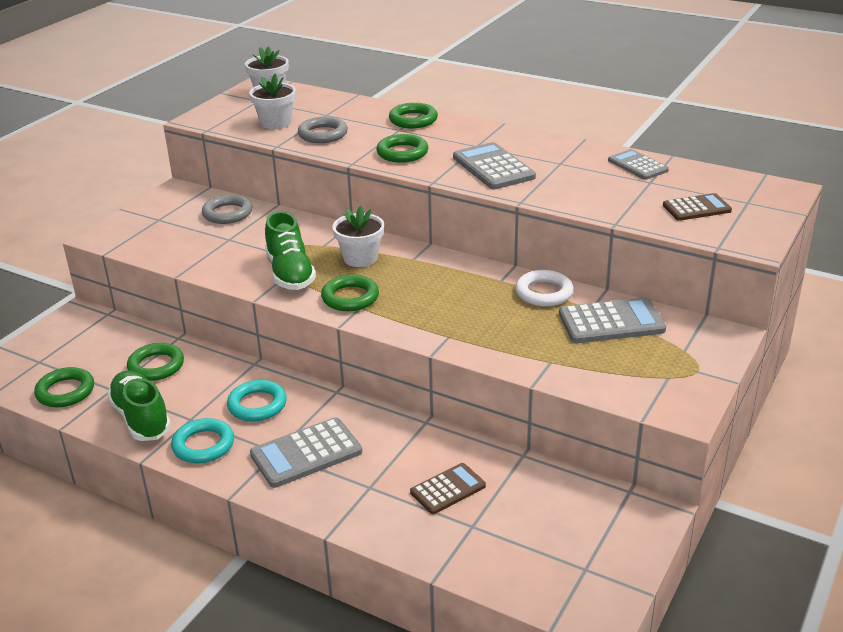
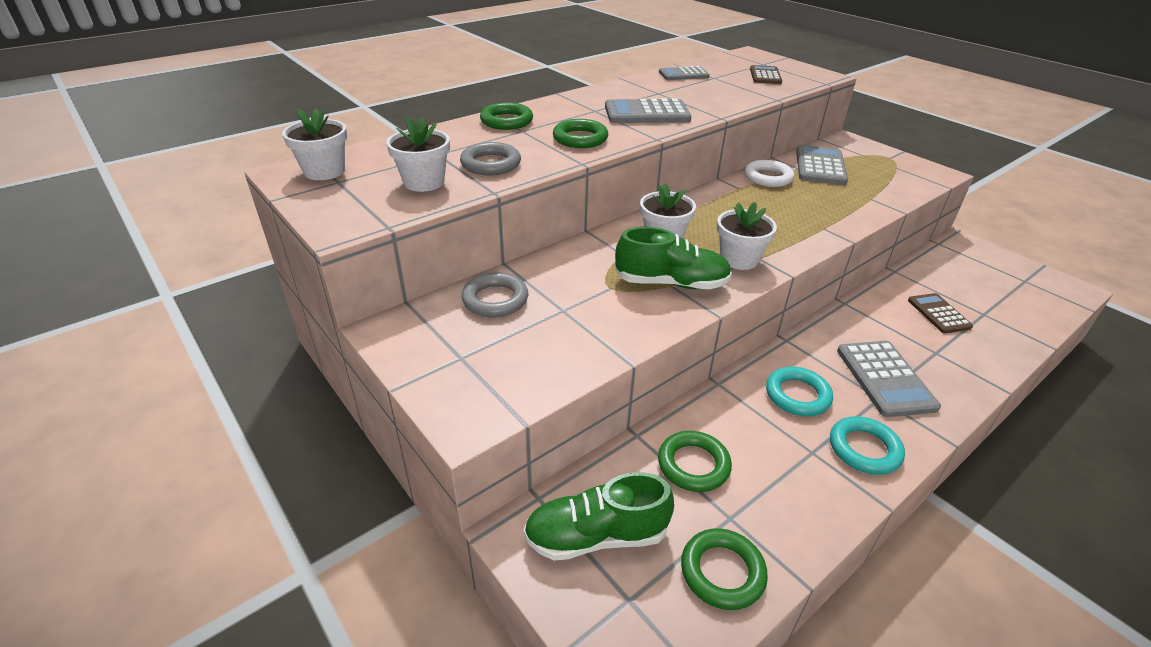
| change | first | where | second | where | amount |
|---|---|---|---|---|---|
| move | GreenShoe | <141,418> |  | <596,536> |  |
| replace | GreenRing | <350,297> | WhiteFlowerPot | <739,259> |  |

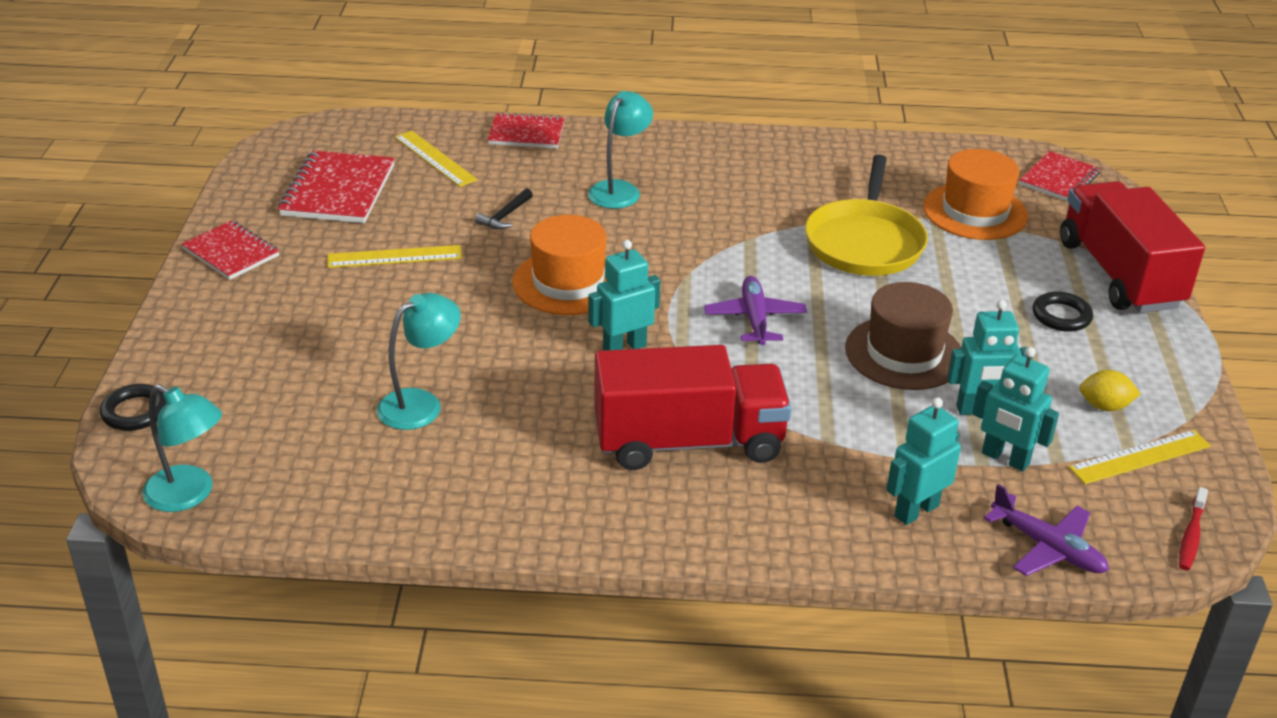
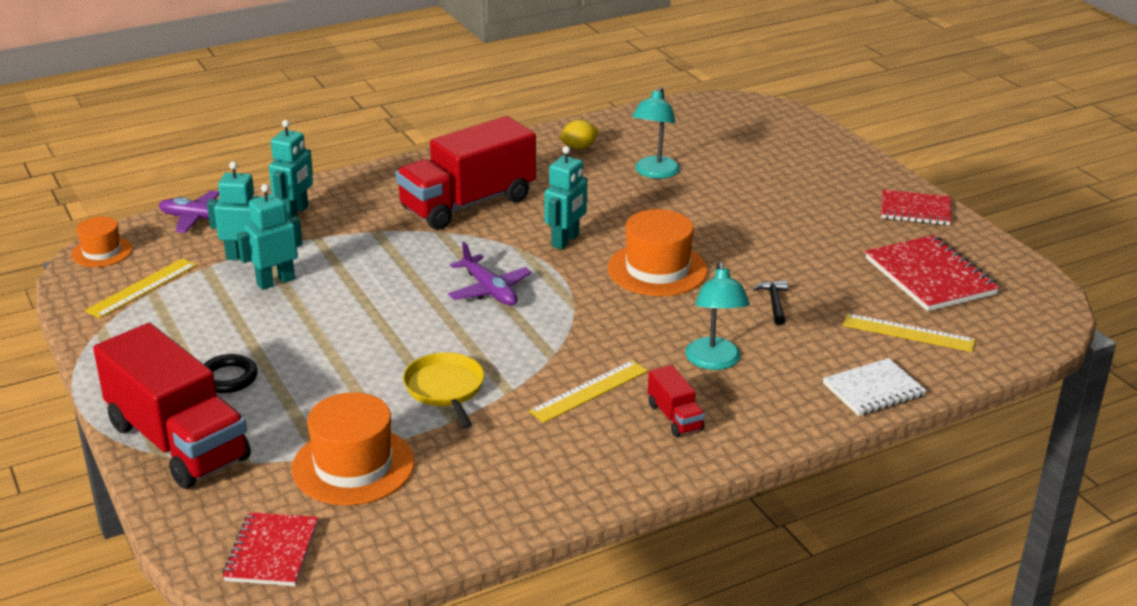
| change | first | where | second | where | amount |
|---|---|---|---|---|---|
| delete | BlackRing | <135,412> |  |  |  |
| delete | TurquoiseLamp | <189,495> |  |  |  |
| move | YellowRuler | <394,257> |  | <589,391> |  |
| recolor | RedNotebook | <526,133> | WhiteNotebook | <873,390> |  |
| resize | YellowPan | <865,242> |  | <445,389> | x0.63 |
| delete | BrownHat | <904,353> |  |  |  |
| move | YellowLemon | <1104,406> |  | <579,147> |  |
| replace | RedToothbrush | <1191,536> | OrangeHat | <102,252> |  |
| insert |  |  | RedTruck | <675,417> |  |

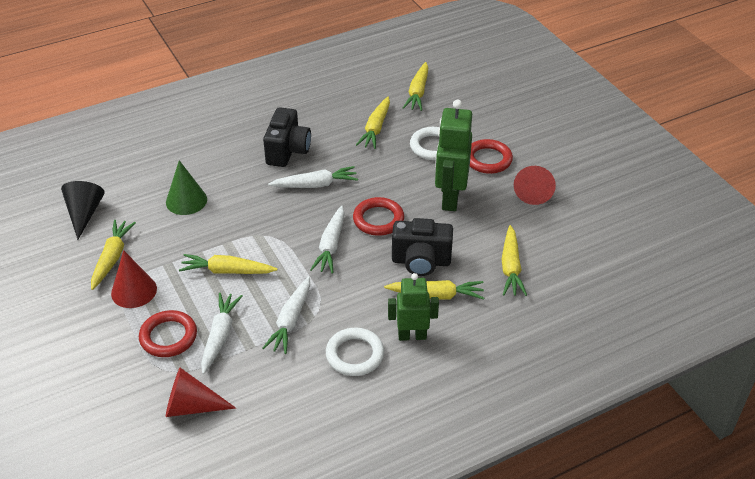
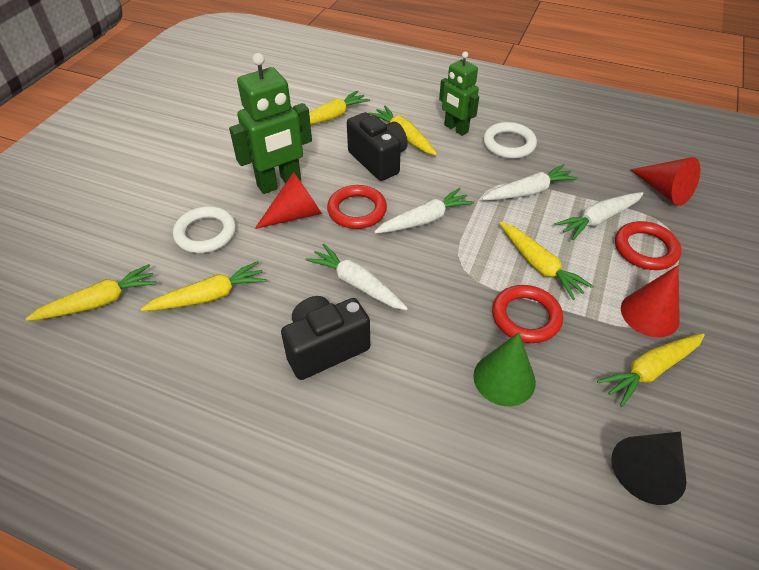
| change | first | where | second | where | amount |
|---|---|---|---|---|---|
| move | RedRing | <488,159> |  | <526,317> |  |
| move | RedCone | <533,191> |  | <295,214> |  |

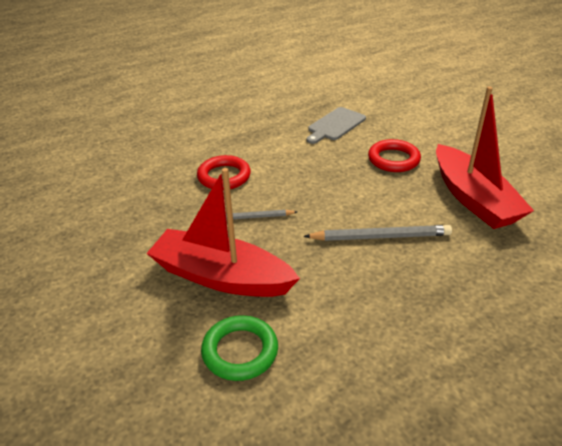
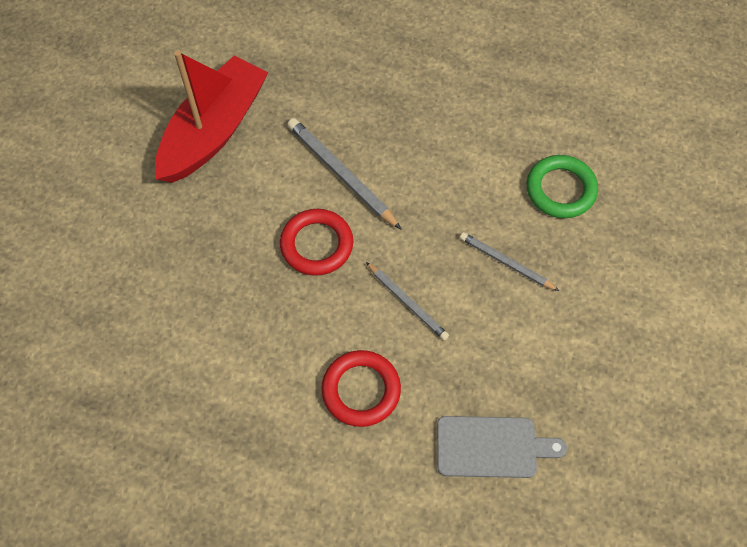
| change | first | where | second | where | amount |
|---|---|---|---|---|---|
| replace | RedBoat | <221,277> | GreyPencil | <506,263> |  |
| move | GreyCuttingBoard | <335,125> |  | <491,447> |  |
| move | RedRing | <393,159> |  | <316,245> |  |

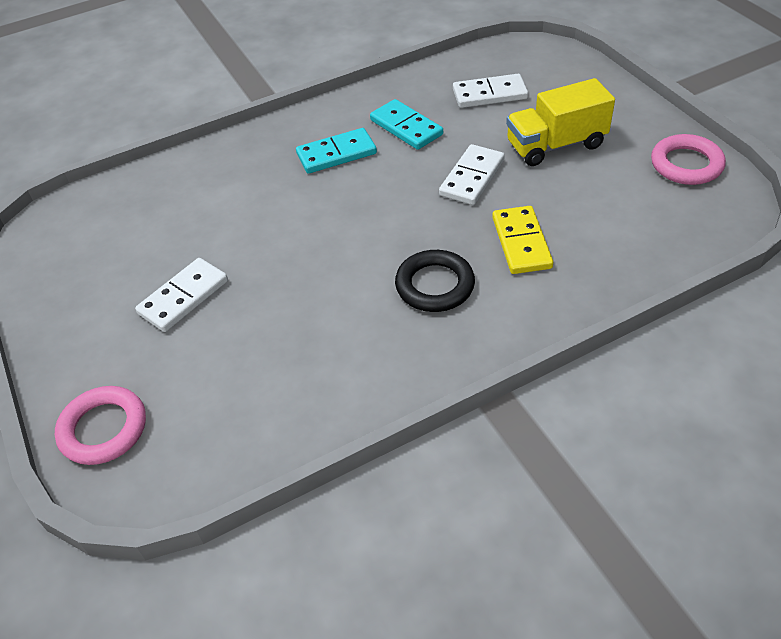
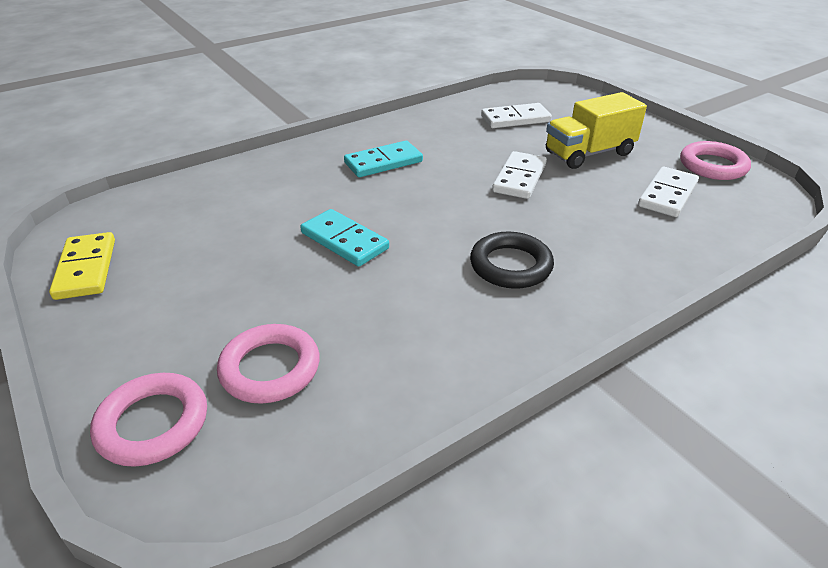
| change | first | where | second | where | amount |
|---|---|---|---|---|---|
| move | WhiteDomino | <184,297> |  | <668,195> |  |
| move | TurquoiseDomino | <406,127> |  | <344,241> |  |
| move | YellowDomino | <521,242> |  | <86,269> |  |
| insert |  |  | PinkRing | <270,368> |  |

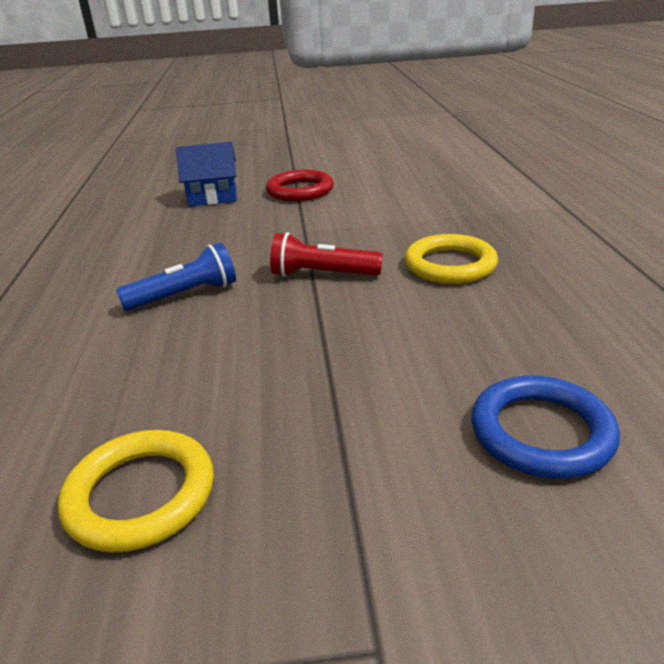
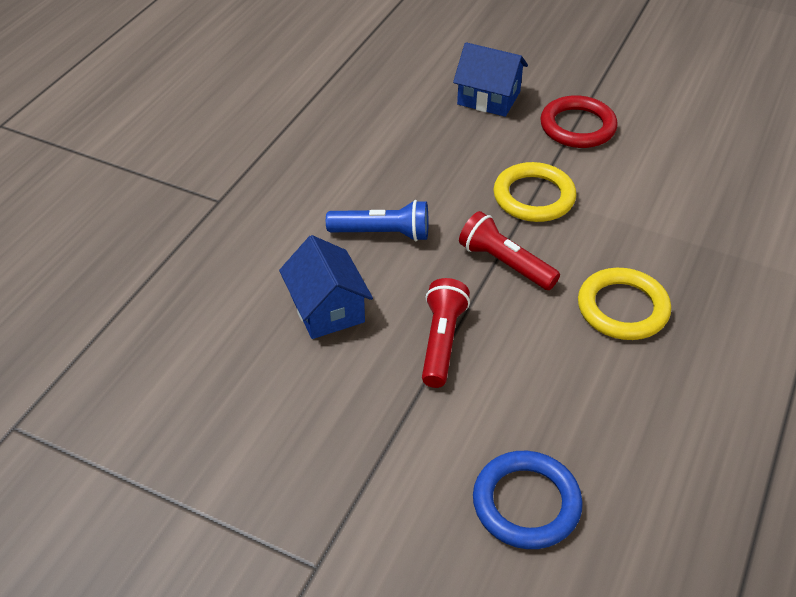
| change | first | where | second | where | amount |
|---|---|---|---|---|---|
| move | YellowRing | <140,495> |  | <534,197> |  |
| insert |  |  | BlueHouse | <327,309> |  |
| insert |  |  | RedFlashlight | <442,341> |  |

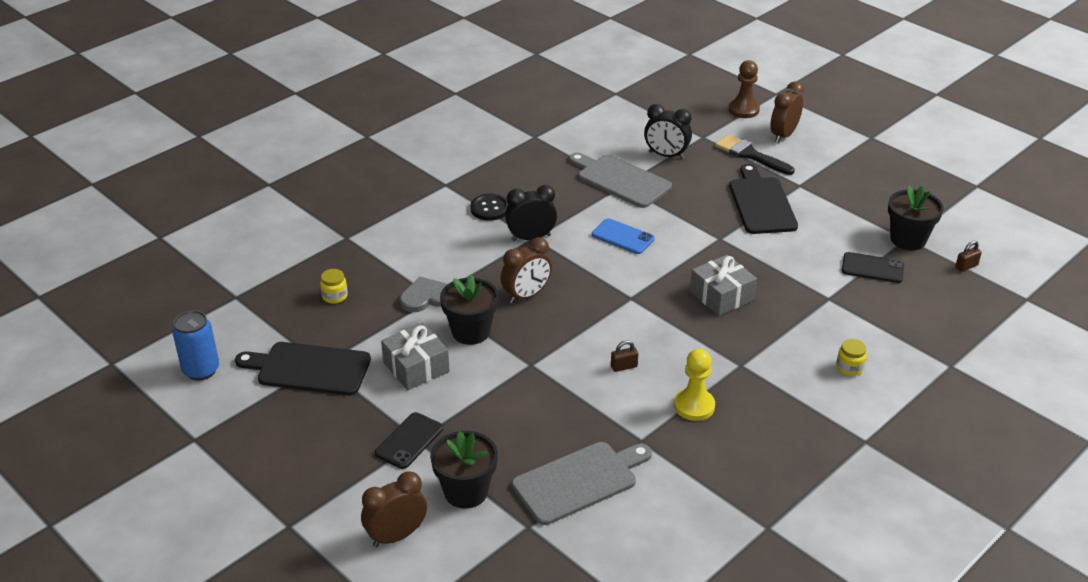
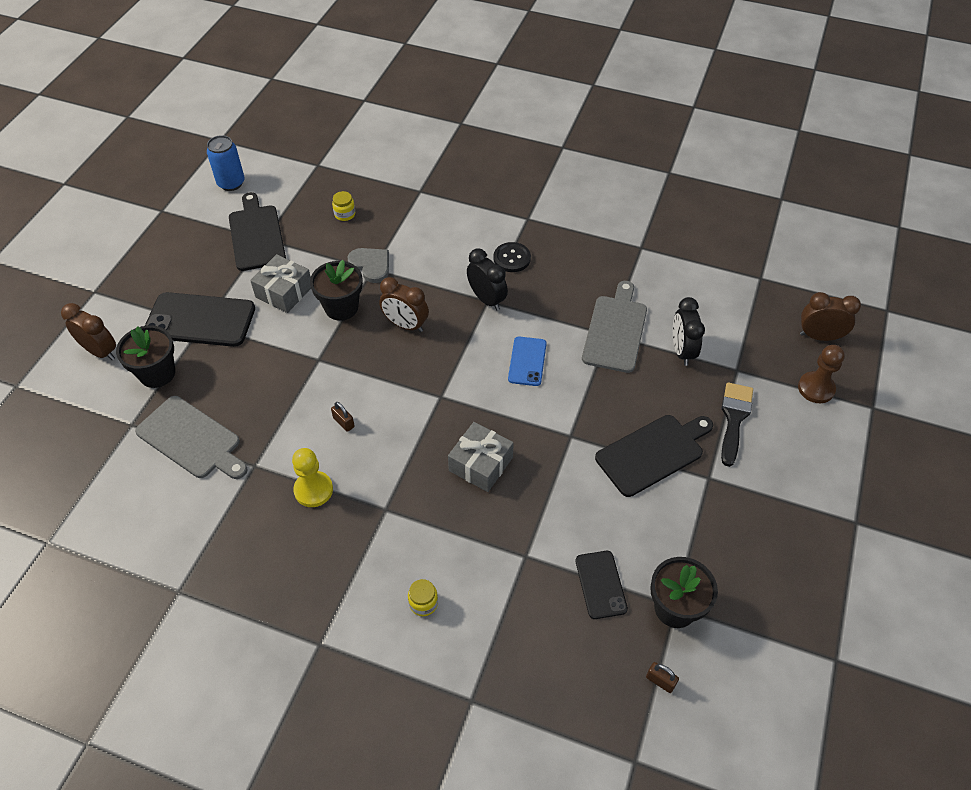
| change | first | where | second | where | amount |
|---|---|---|---|---|---|
| resize | BlackPhone | <409,441> |  | <200,320> | x1.80 |
| move | BrownClock | <783,135> |  | <819,336> |  |

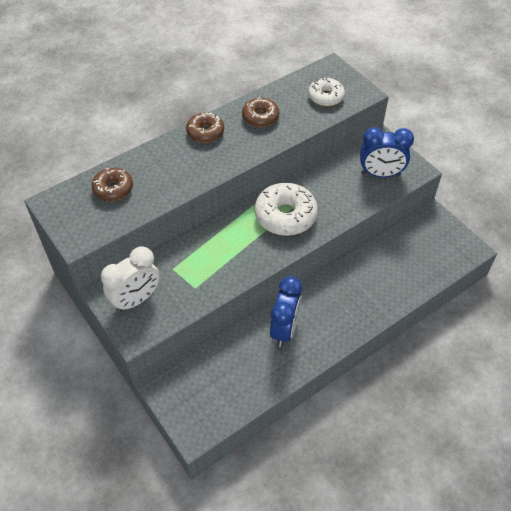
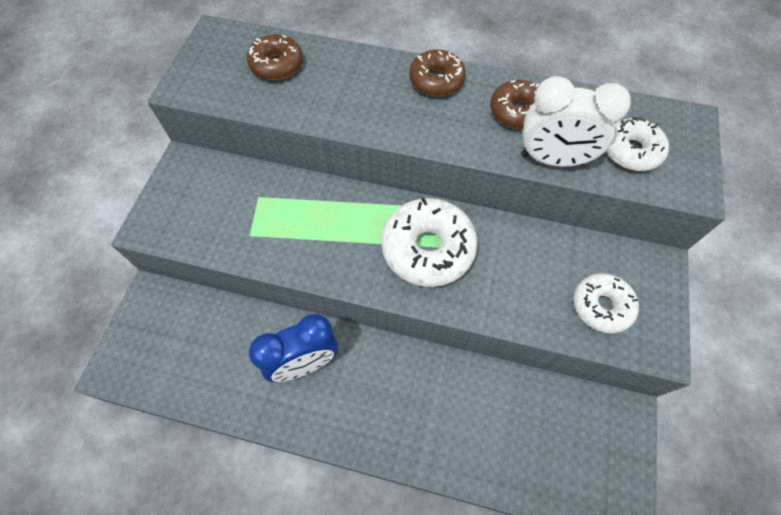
| change | first | where | second | where | amount |
|---|---|---|---|---|---|
| move | WhiteClock | <136,299> |  | <552,159> |  |
| replace | BlueClock | <380,174> | WhiteDonut | <601,306> |  |

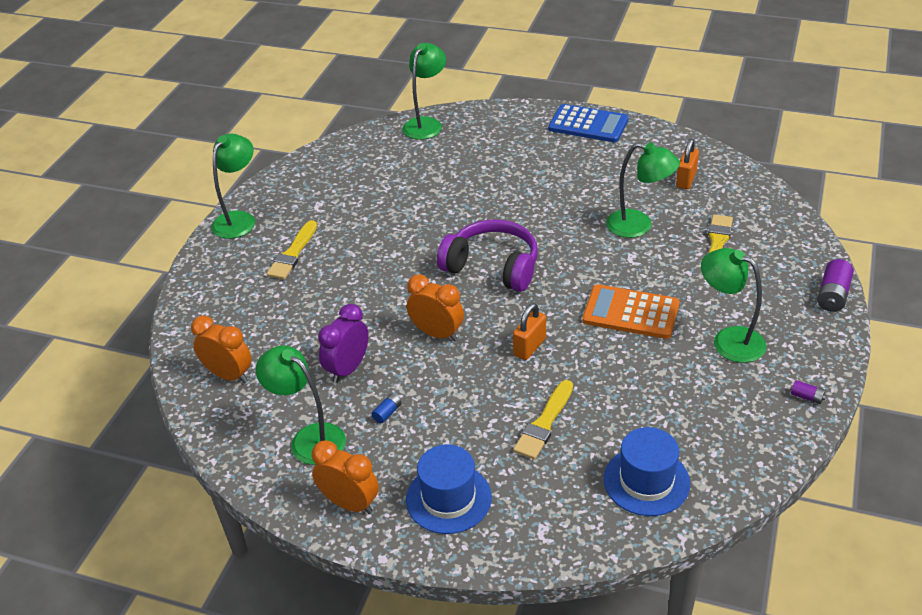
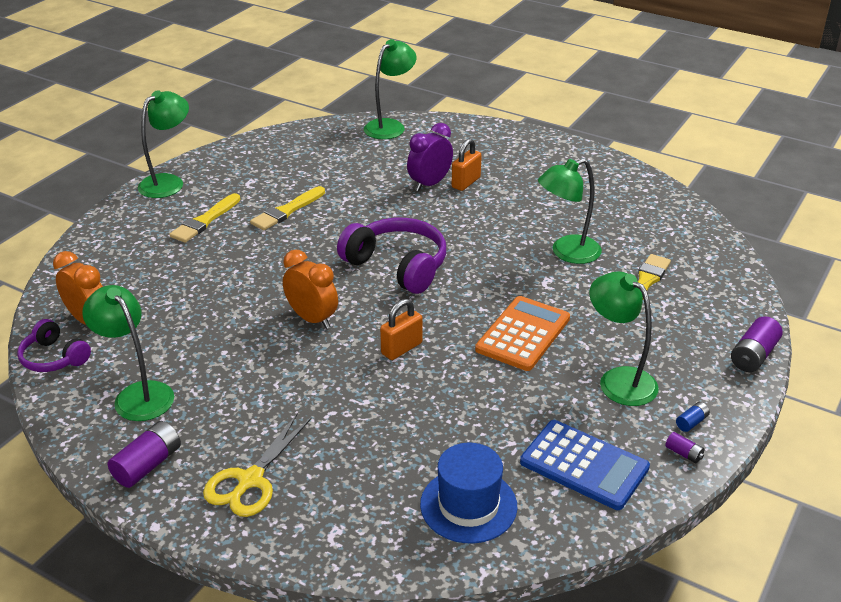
| change | first | where | second | where | amount |
|---|---|---|---|---|---|
| replace | OrangeClock | <350,503> | PurpleBattery | <148,465> |  |
| move | PurpleClock | <348,369> |  | <429,184> |  |
| move | BlueBattery | <387,413> |  | <691,422> |  |
| replace | BlueHat | <448,498> | YellowScissors | <250,480> |  |
| move | YellowBrush | <544,423> |  | <287,211> |  |
| move | BlueCalculator | <588,124> |  | <584,465> |  |
| rotate | OrangeCalculator | <631,312> |  | <523,334> | 90 degrees clockwise |
| rotate | GreenLamp | <638,226> |  | <567,253> | 120 degrees clockwise |
| move | OrangePadlock | <686,180> |  | <466,182> |  |
| insert |  |  | PurpleHeadphones | <54,358> |  |

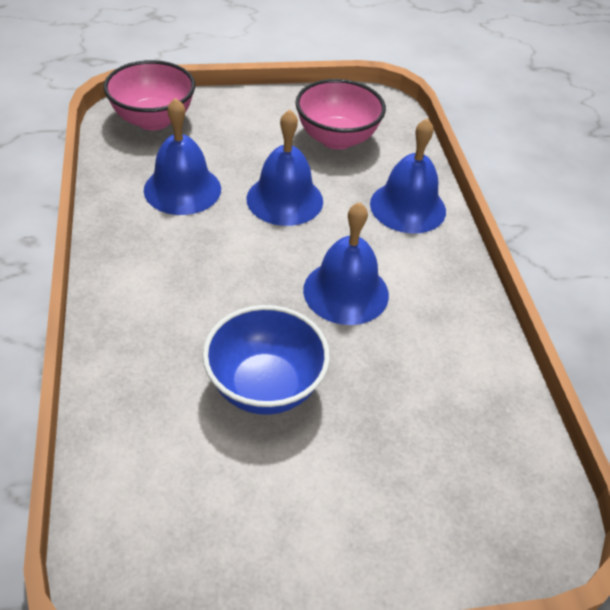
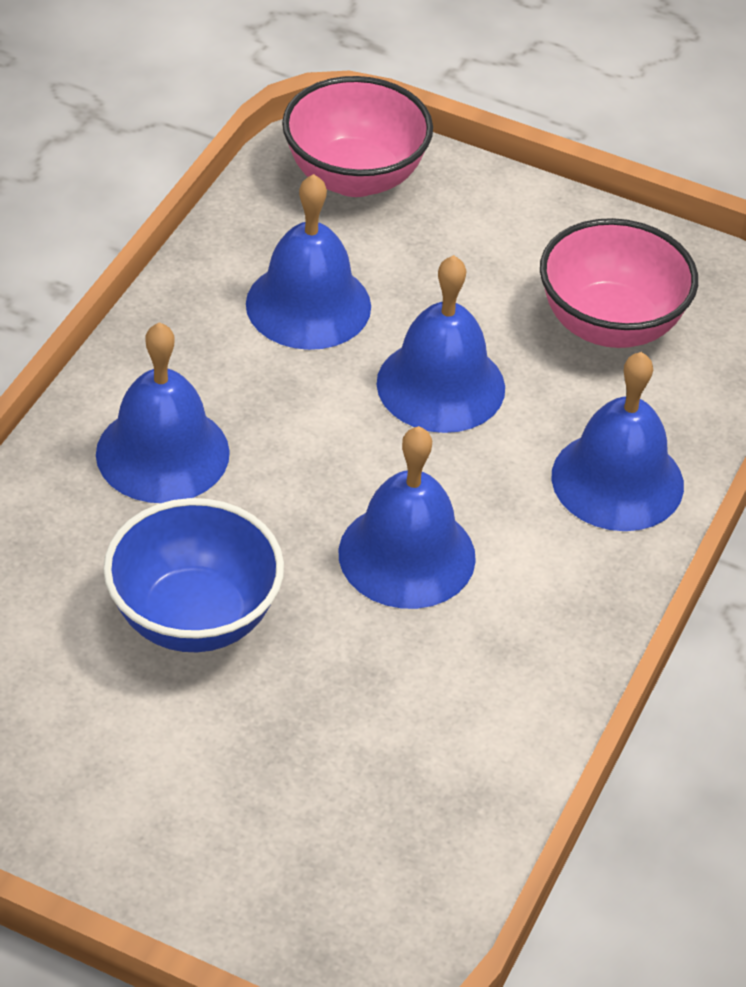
| change | first | where | second | where | amount |
|---|---|---|---|---|---|
| insert |  |  | BlueBell | <162,453> |  |

